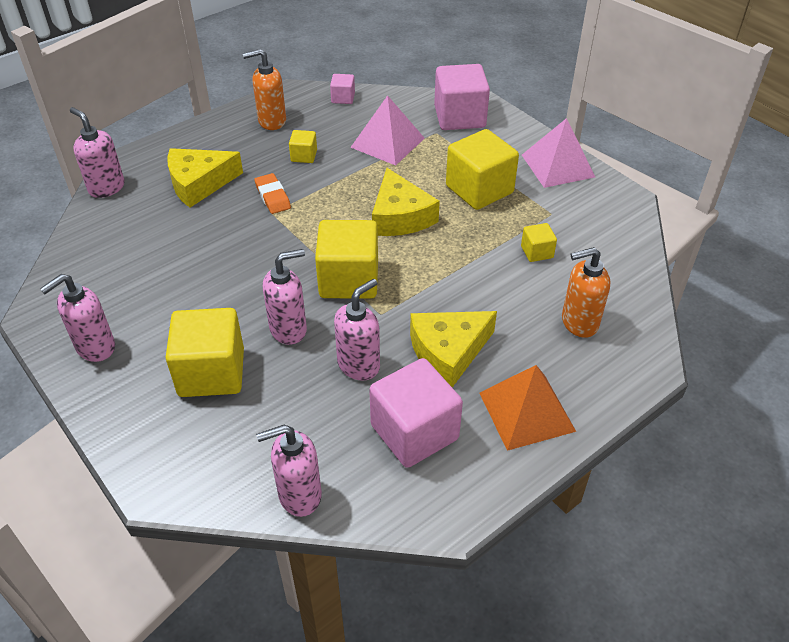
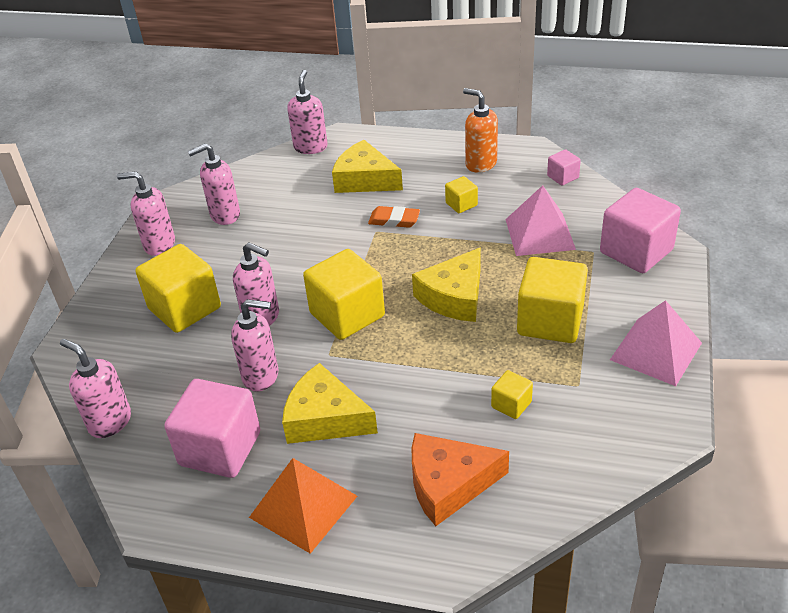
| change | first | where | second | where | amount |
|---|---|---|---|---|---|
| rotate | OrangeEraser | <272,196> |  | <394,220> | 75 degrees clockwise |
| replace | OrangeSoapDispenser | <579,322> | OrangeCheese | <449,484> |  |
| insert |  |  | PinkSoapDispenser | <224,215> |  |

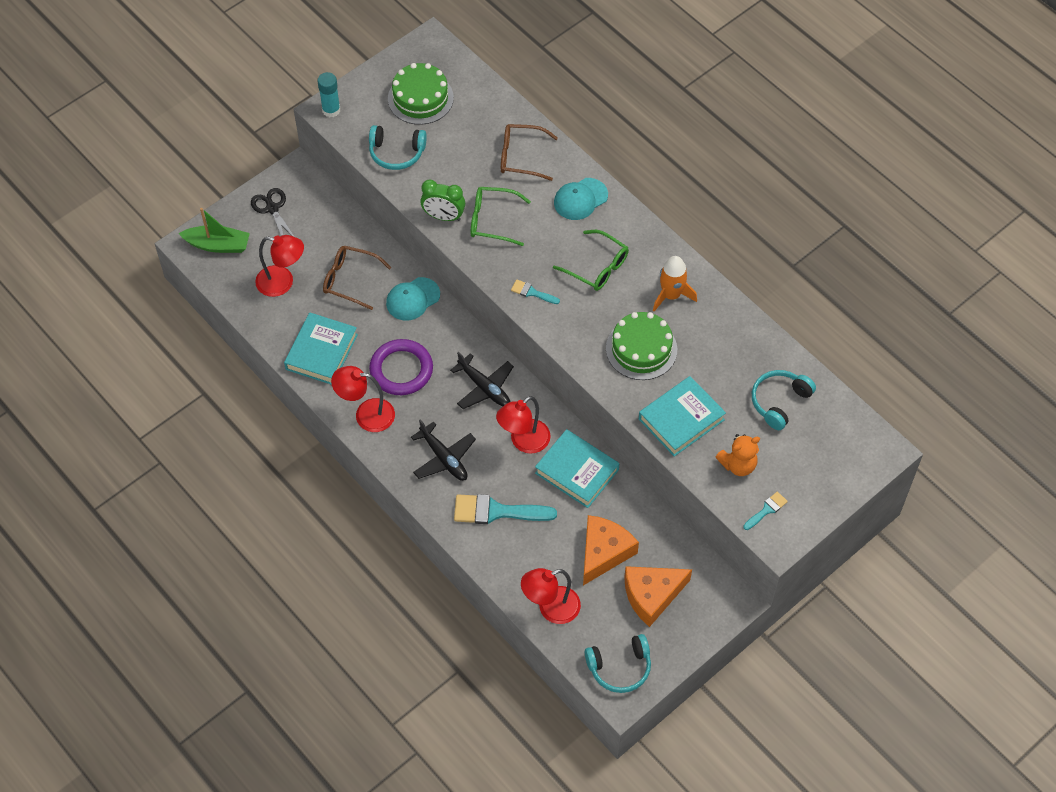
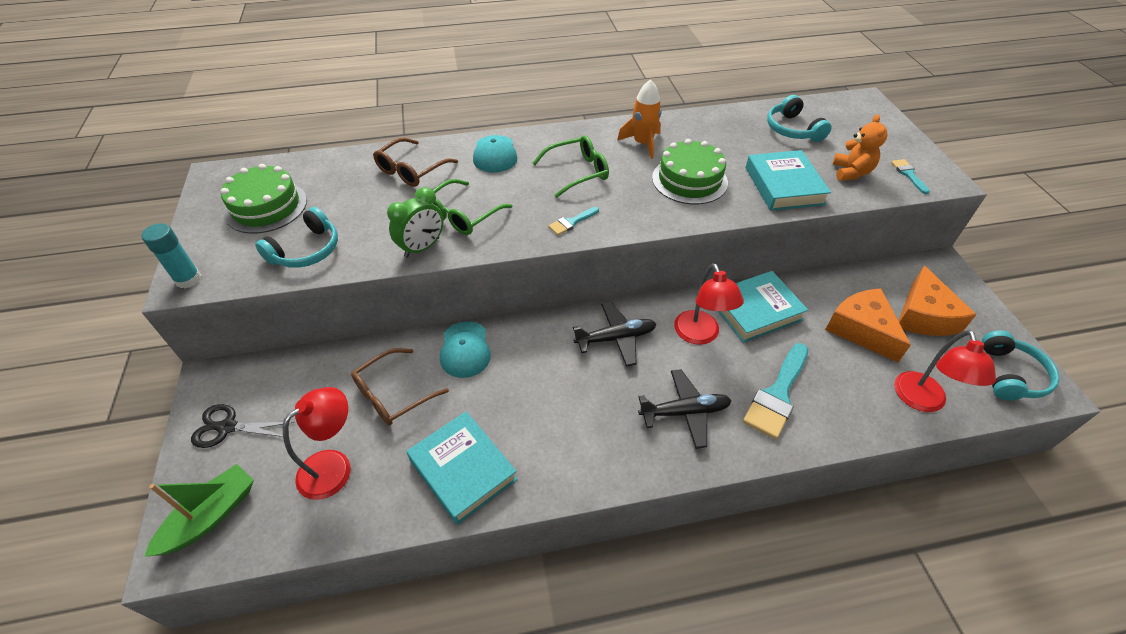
| change | first | where | second | where | amount |
|---|---|---|---|---|---|
| delete | RedLamp | <366,414> |  |  |  |
| delete | PurpleRing | <401,370> |  |  |  |

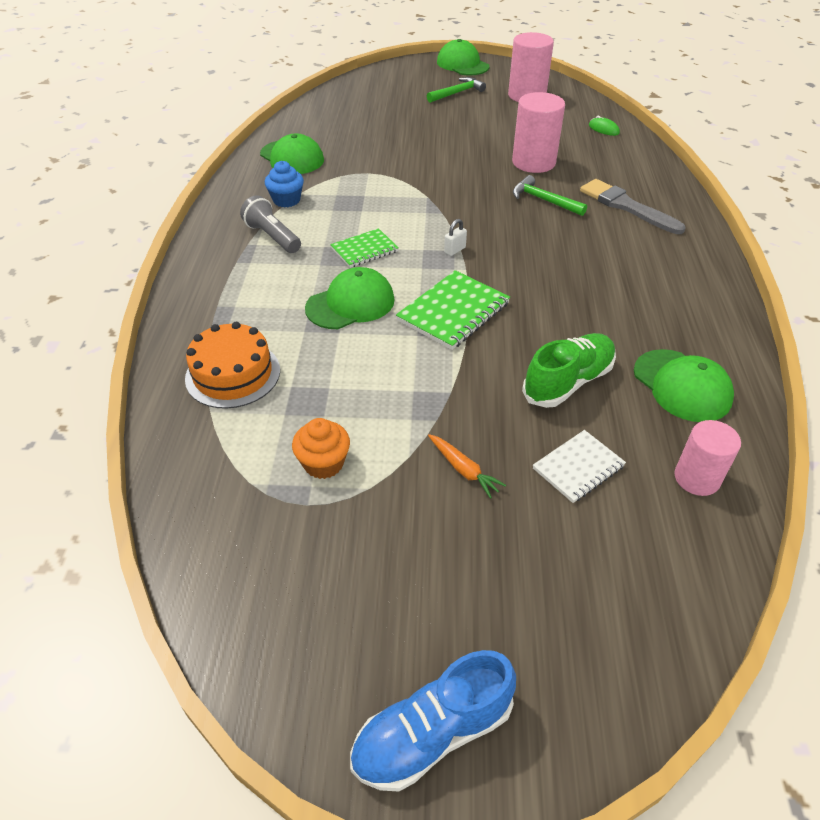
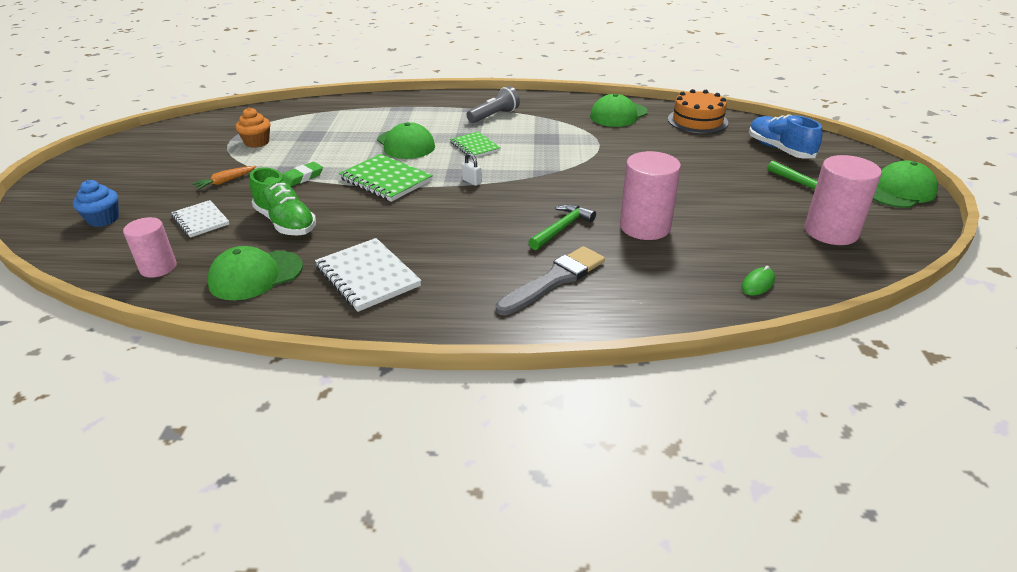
| change | first | where | second | where | amount |
|---|---|---|---|---|---|
| move | OrangeCake | <233,374> |  | <697,121> |  |
| move | BlueCupcake | <286,200> |  | <103,219> |  |
| move | BlueShoe | <432,733> |  | <779,149> |  |
| insert |  |  | GreenEraser | <302,177> |  |
| insert |  |  | WhiteNotebook | <368,276> |  |

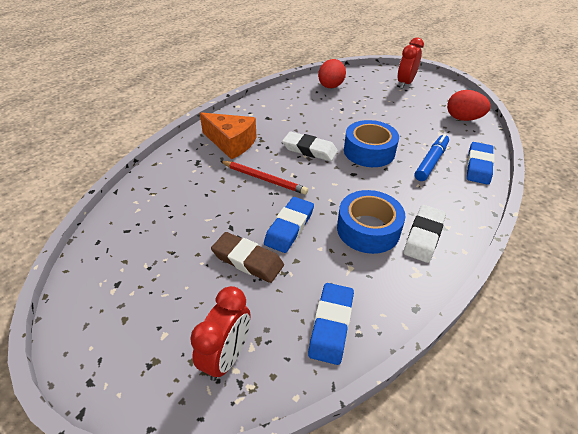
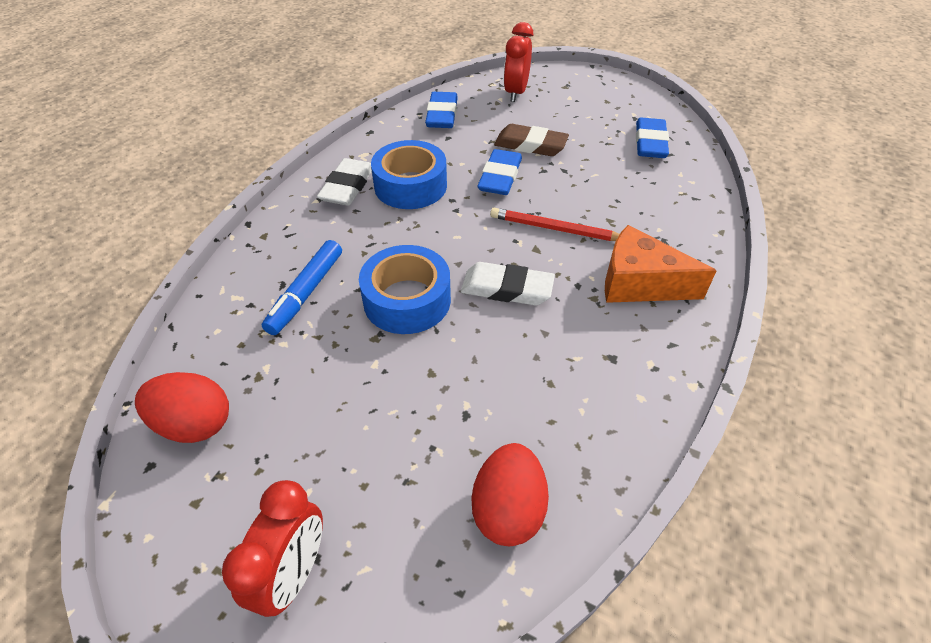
| change | first | where | second | where | amount |
|---|---|---|---|---|---|
| move | BlueEraser | <478,166> |  | <650,143> |  |

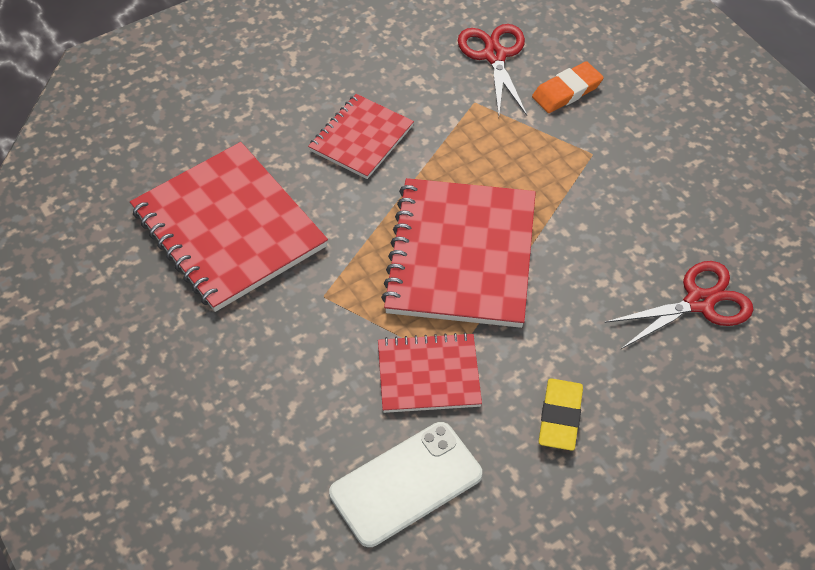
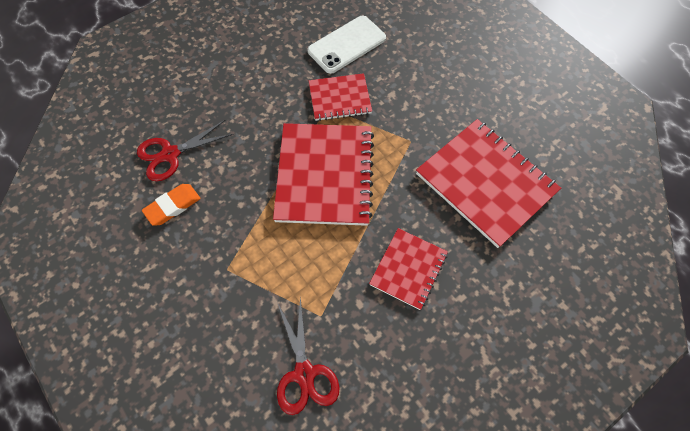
| change | first | where | second | where | amount |
|---|---|---|---|---|---|
| move | OrangeEraser | <567,91> |  | <173,206> |  |
| delete | YellowEraser | <560,417> |  |  |  |

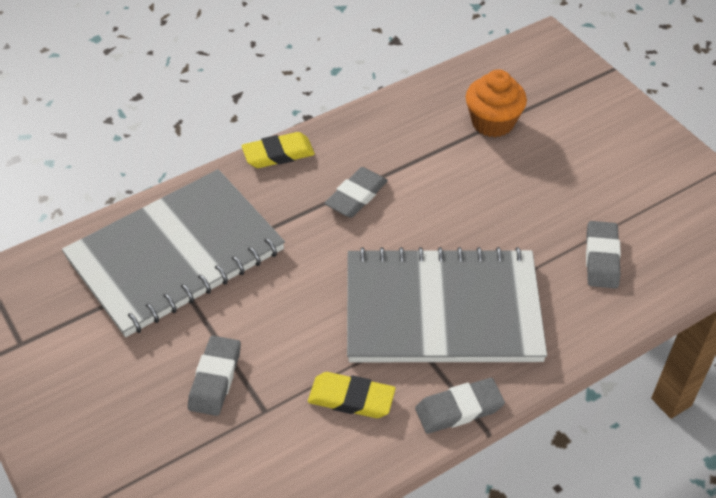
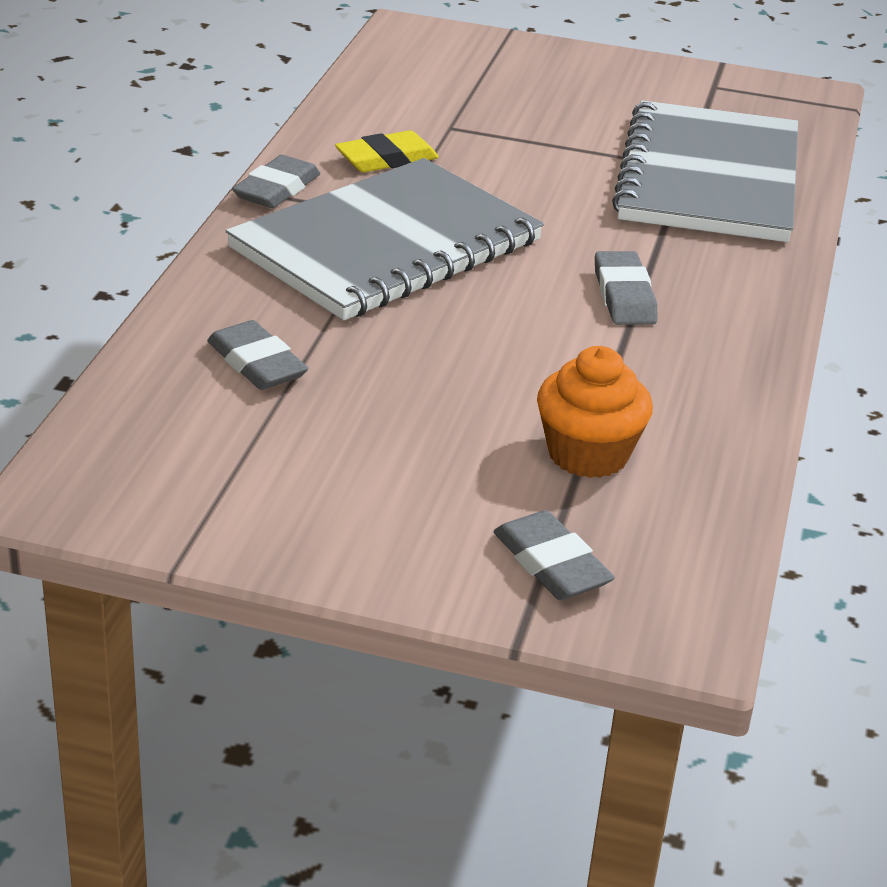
| change | first | where | second | where | amount |
|---|---|---|---|---|---|
| move | GreyEraser | <215,378> |  | <551,563> |  |
| delete | YellowEraser | <278,154> |  |  |  |

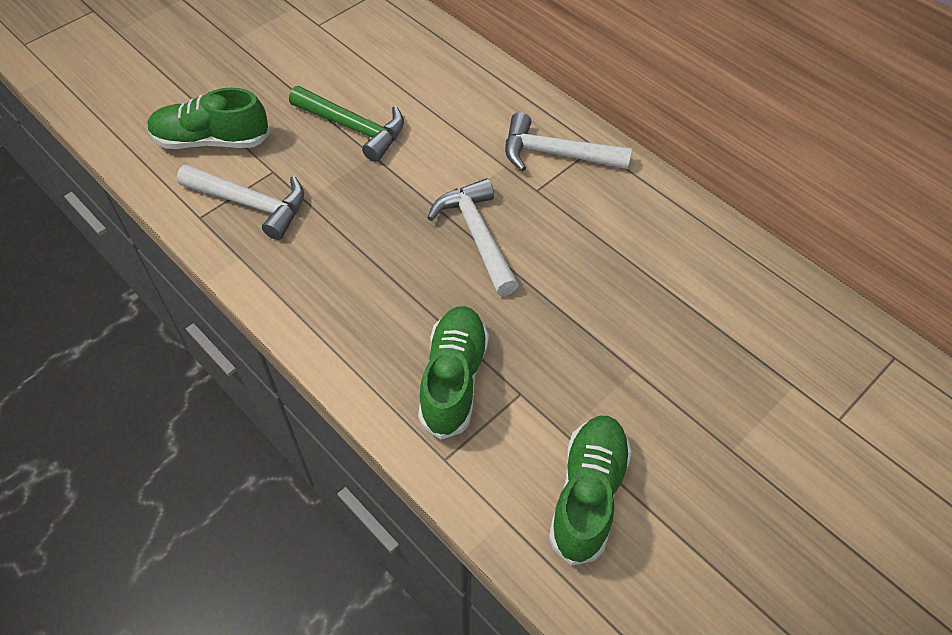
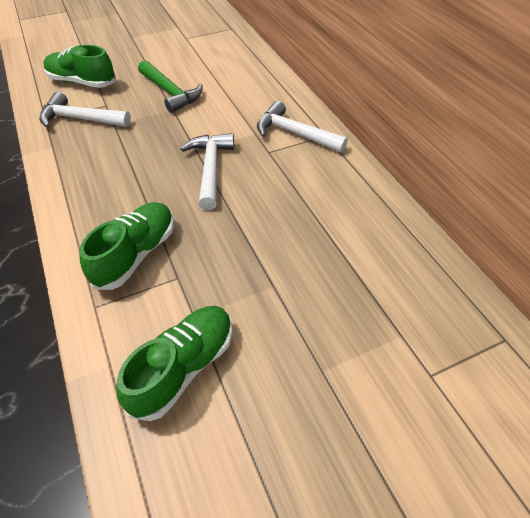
| change | first | where | second | where | amount |
|---|---|---|---|---|---|
| rotate | WhiteHammer | <251,204> |  | <80,119> | 150 degrees clockwise |

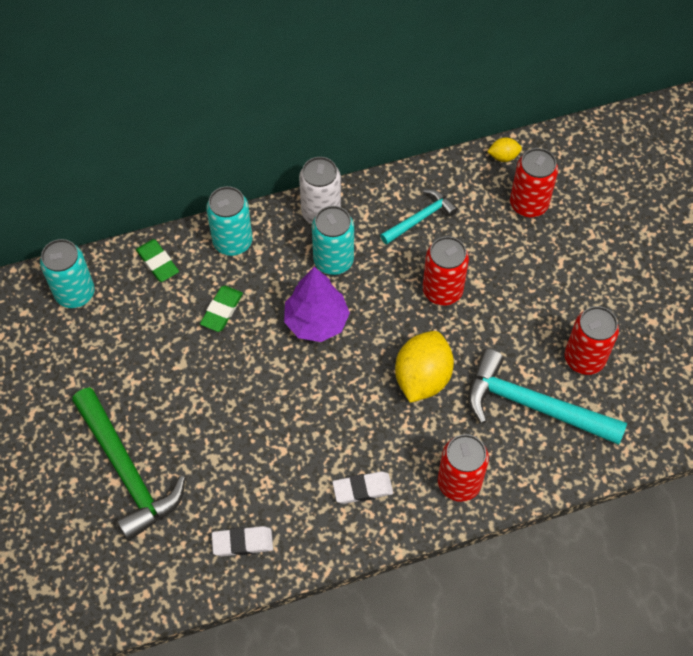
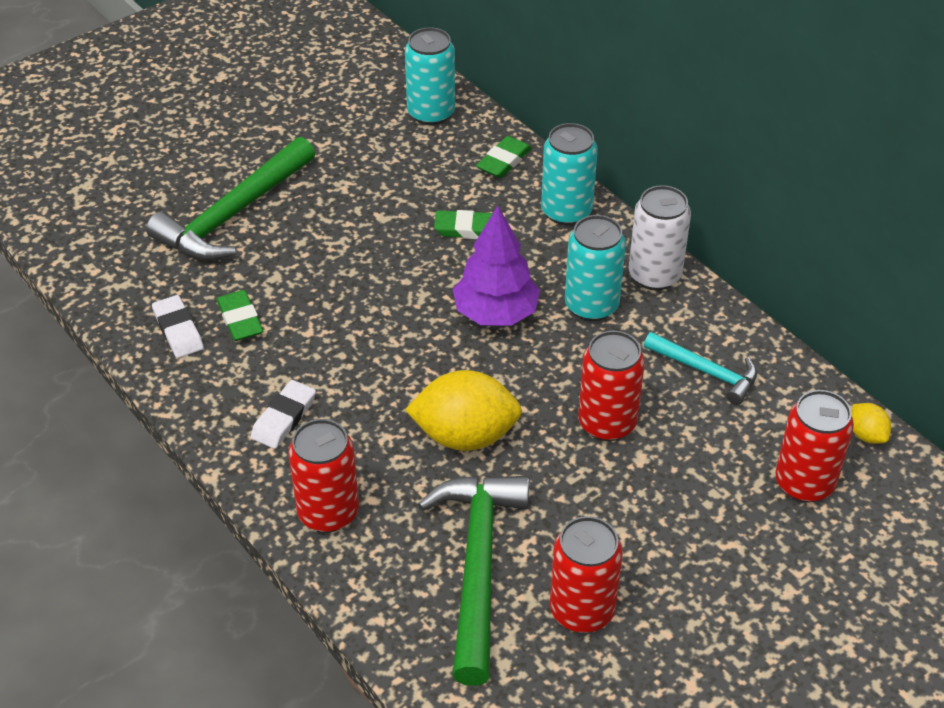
| change | first | where | second | where | amount |
|---|---|---|---|---|---|
| rotate | WhiteEraser | <362,489> |  | <284,418> | 60 degrees clockwise |
| recolor | TurquoiseHammer | <533,406> | GreenHammer | <477,566> |  |
| insert |  |  | GreenEraser | <240,319> |  |

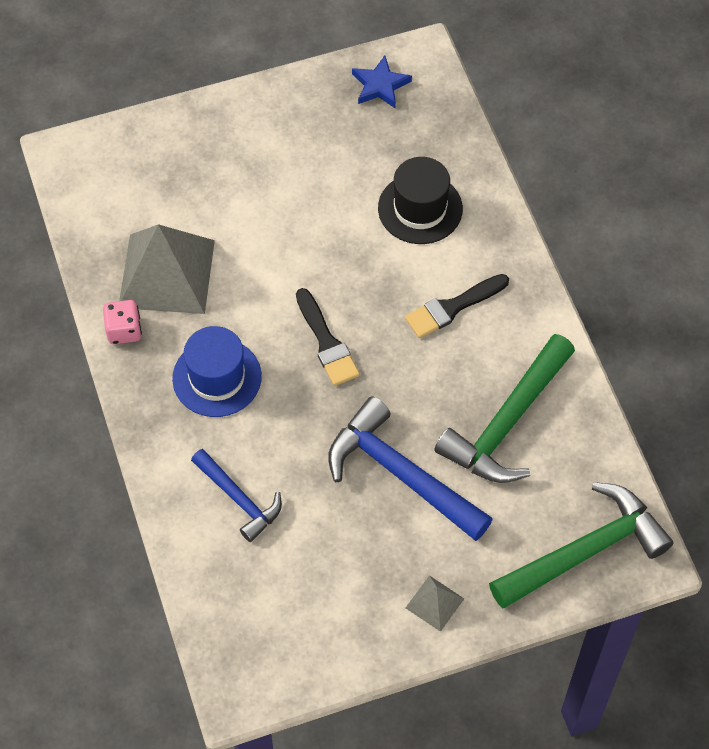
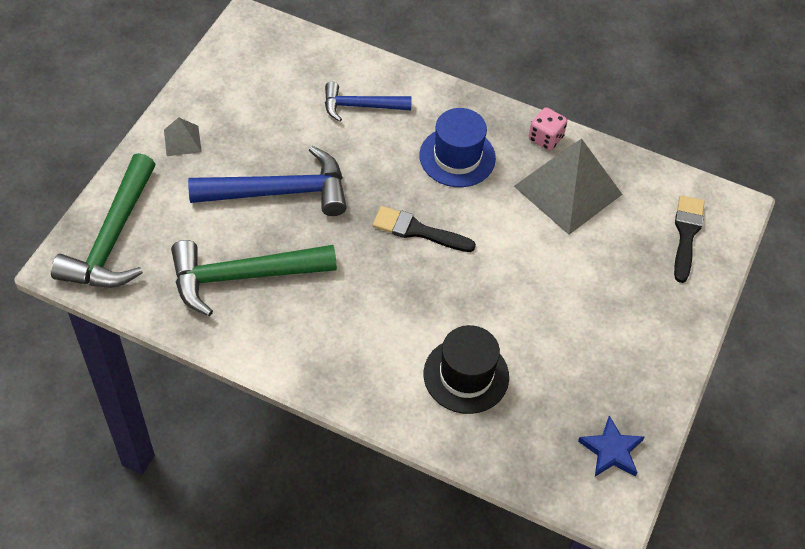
| change | first | where | second | where | amount |
|---|---|---|---|---|---|
| move | BlackBrush | <452,307> |  | <686,234> |  |
| rotate | GreenHammer | <507,422> |  | <243,276> | 90 degrees counterclockwise |

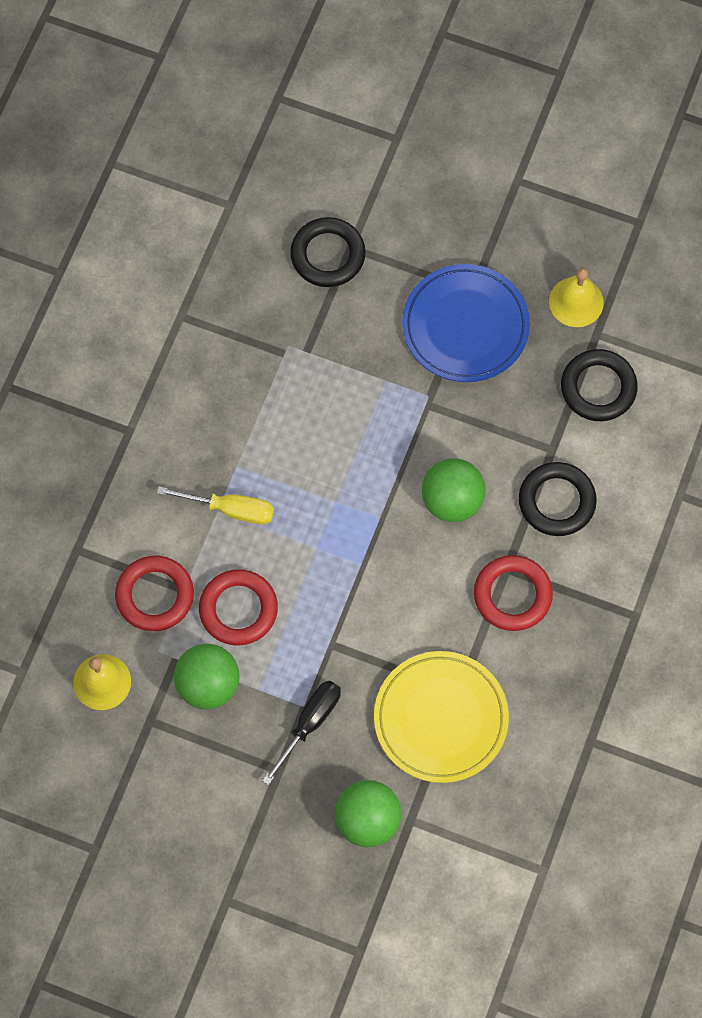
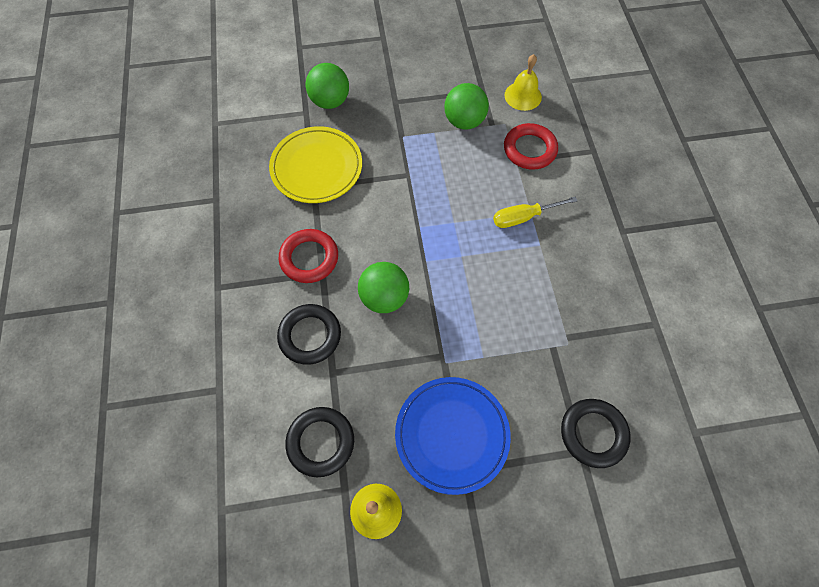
| change | first | where | second | where | amount |
|---|---|---|---|---|---|
| delete | RedRing | <238,609> |  |  |  |
| delete | BlackScrewdriver | <309,723> |  |  |  |

